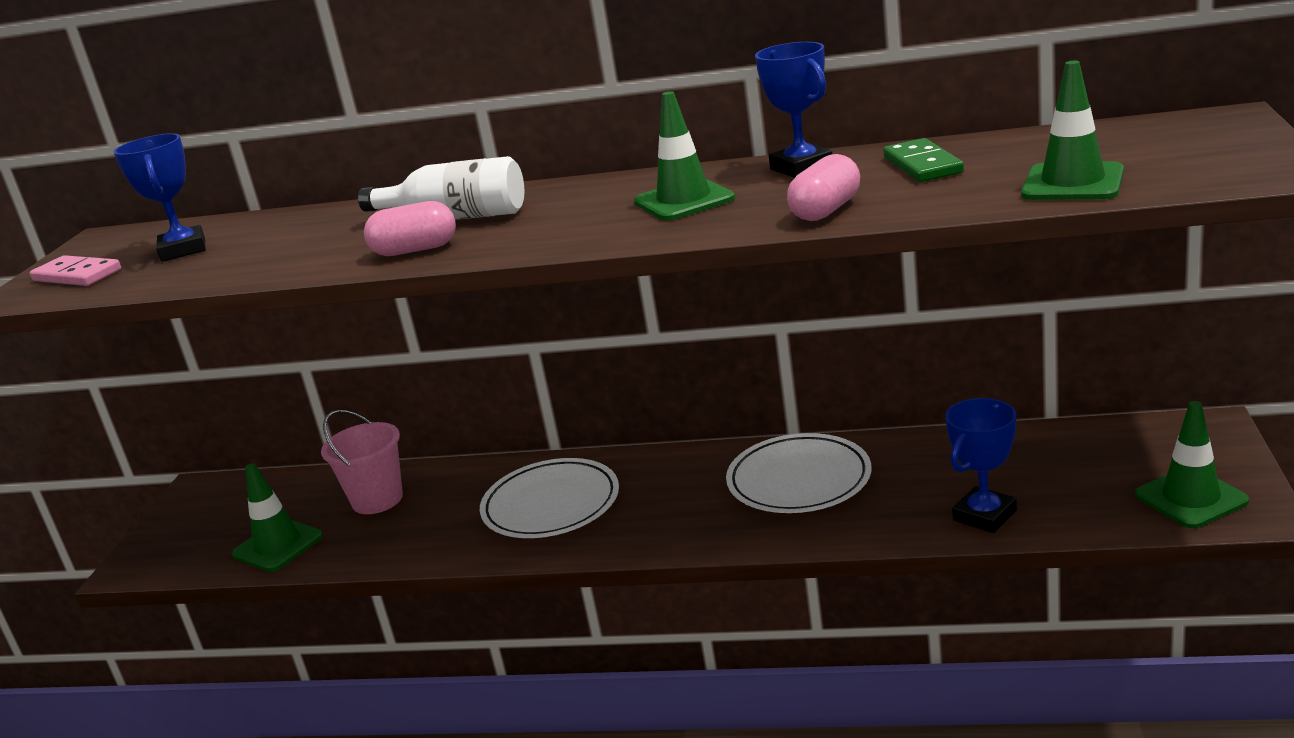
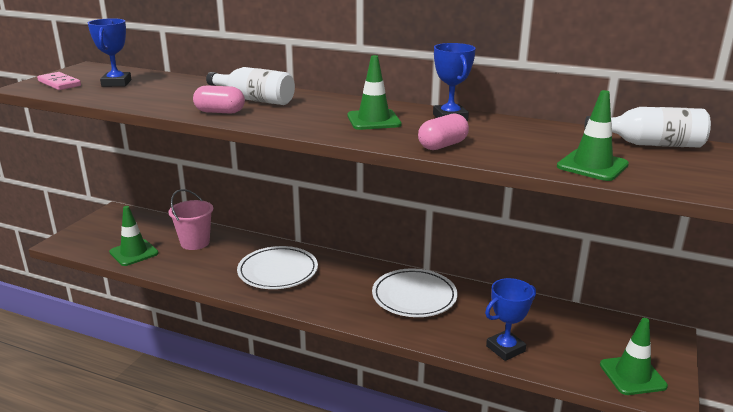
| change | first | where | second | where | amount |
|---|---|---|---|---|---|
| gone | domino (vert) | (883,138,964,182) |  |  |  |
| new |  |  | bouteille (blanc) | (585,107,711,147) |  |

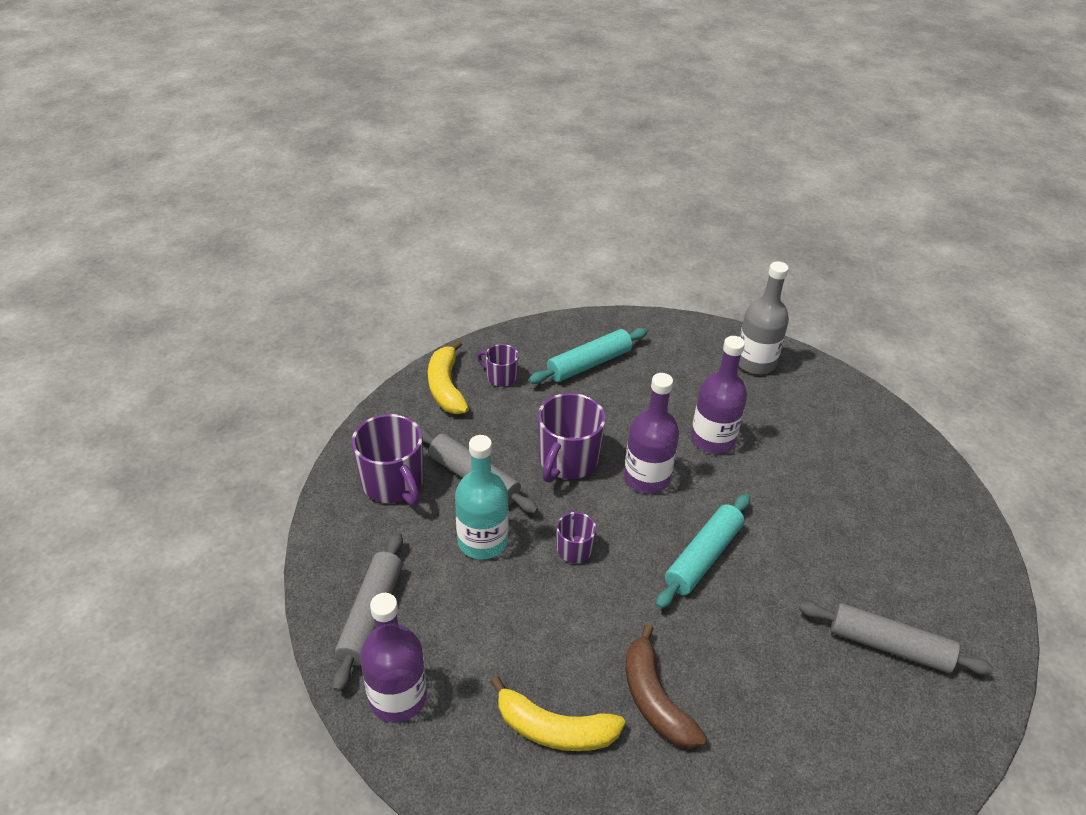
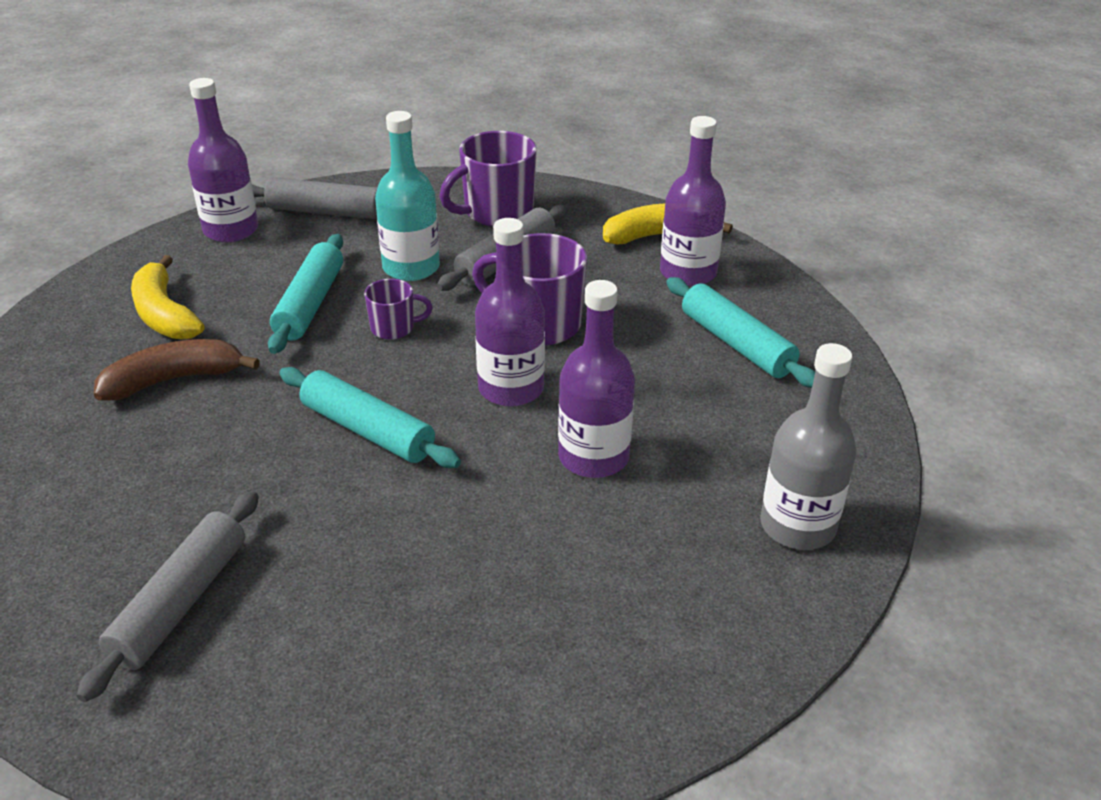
| change | first | where | second | where | amount |
|---|---|---|---|---|---|
| swapped | tasse (violet) | (477,344,519,387) | bouteille (violet) | (660,116,726,286) |  |
| rotated | banane (jaune) | (490,676,625,751) |  | (131,255,205,340) | 45 degrees counterclockwise |
| new |  |  | rouleau à pâtisserie (turquoise) | (268,234,343,354) |  |

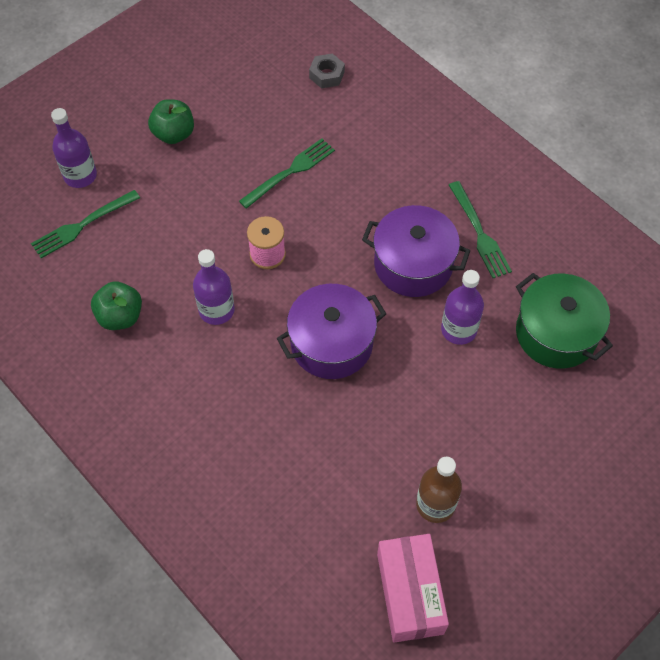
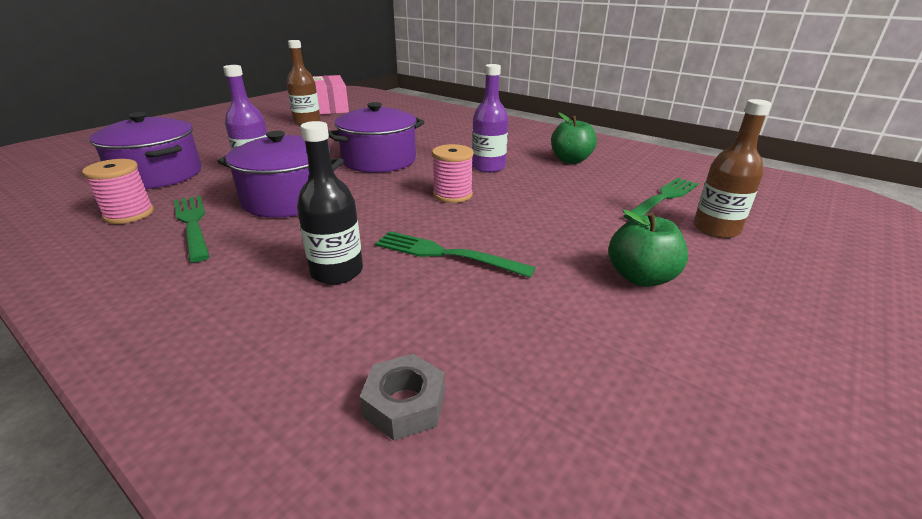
| change | first | where | second | where | amount |
|---|---|---|---|---|---|
| repainted | bouteille (violet) | (51,108,97,188) | bouteille (marron) | (693,99,771,238) |  |
| rotated | fourchette (vert) | (239,138,335,209) |  | (375,231,536,278) | 75 degrees clockwise |
| repainted | marmite (vert) | (516,273,613,369) | marmite (violet) | (90,112,201,189) |  |
| new |  |  | bobine (rose) | (82,159,154,224) |  |
| new |  |  | bouteille (noir) | (297,121,363,284) |  |

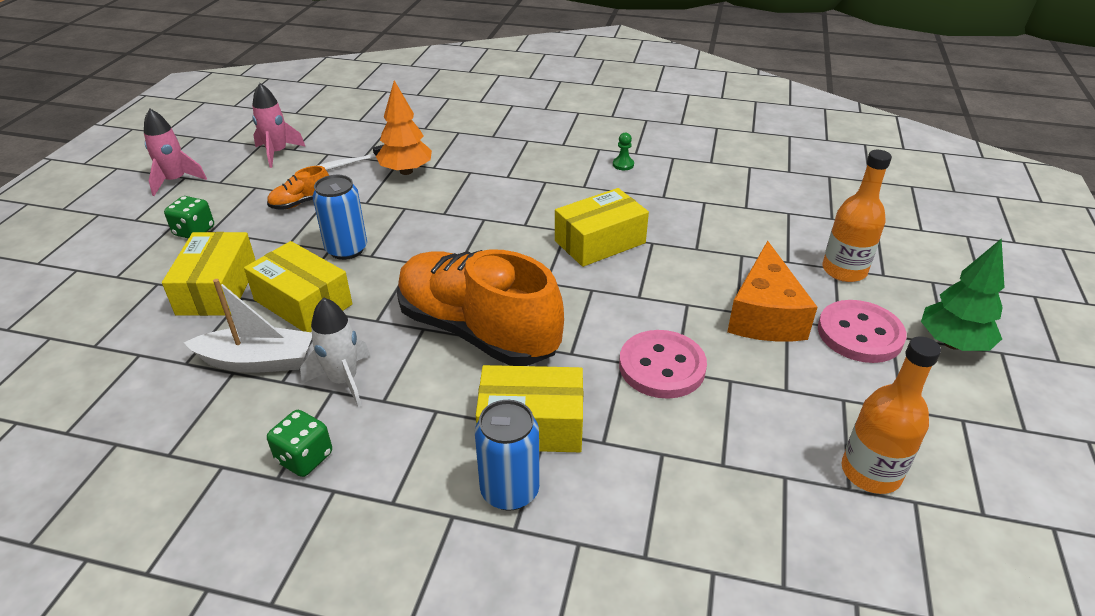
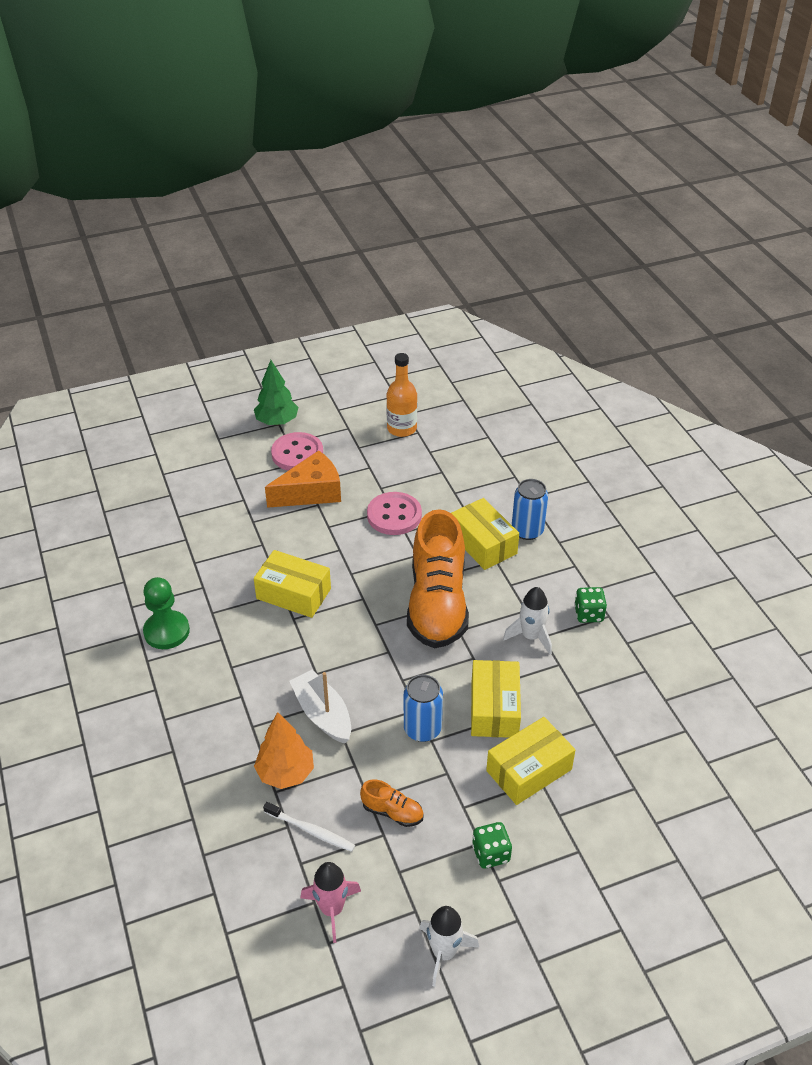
| change | first | where | second | where | amount |
|---|---|---|---|---|---|
| repainted | fusée (rose) | (144,109,207,196) | fusée (blanc) | (419,906,479,987) |  |
| shifted | bateau (blanc) | (184,279,312,373) |  | (289,670,351,744) |  |
| scaled | pion (vert) | (613,132,634,170) |  | (143,577,190,649) | x2.17 |
| gone | bouteille (orange) | (822,150,892,282) |  |  |  |

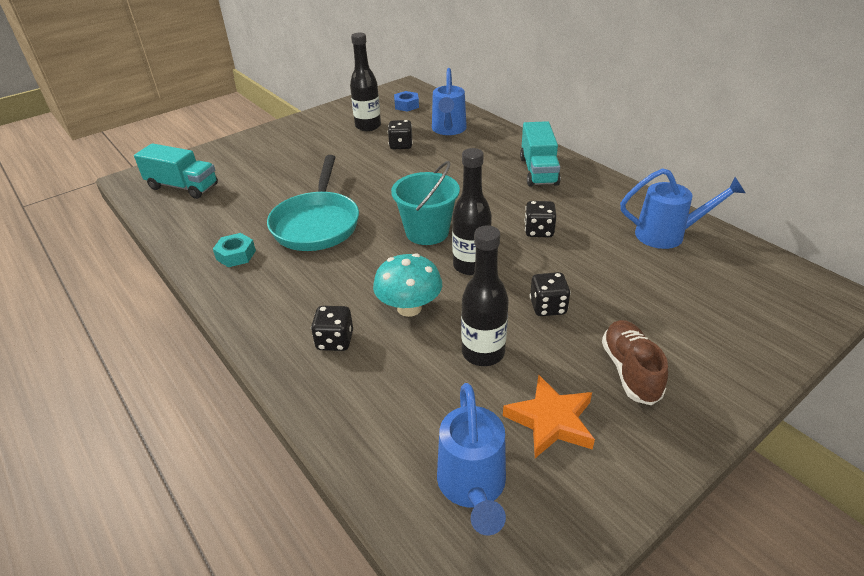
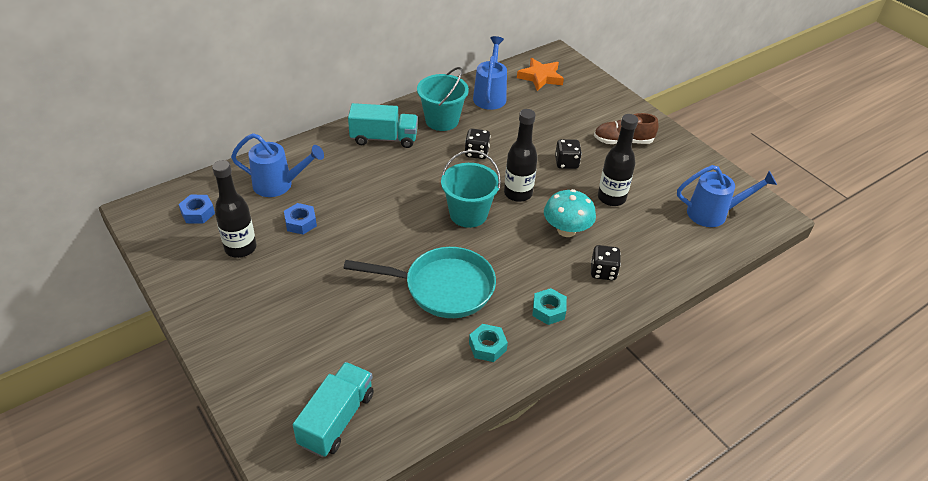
| change | first | where | second | where | amount |
|---|---|---|---|---|---|
| swapped | dé (noir) | (388,120,413,149) | écrou (bleu) | (284,203,317,234) |  |
| shifted | étoile (orange) | (503,374,595,458) |  | (517,58,564,91) |  |
| new |  |  | seau (turquoise) | (417,67,469,131) |  |
| new |  |  | écrou (turquoise) | (532,288,567,325) |  |

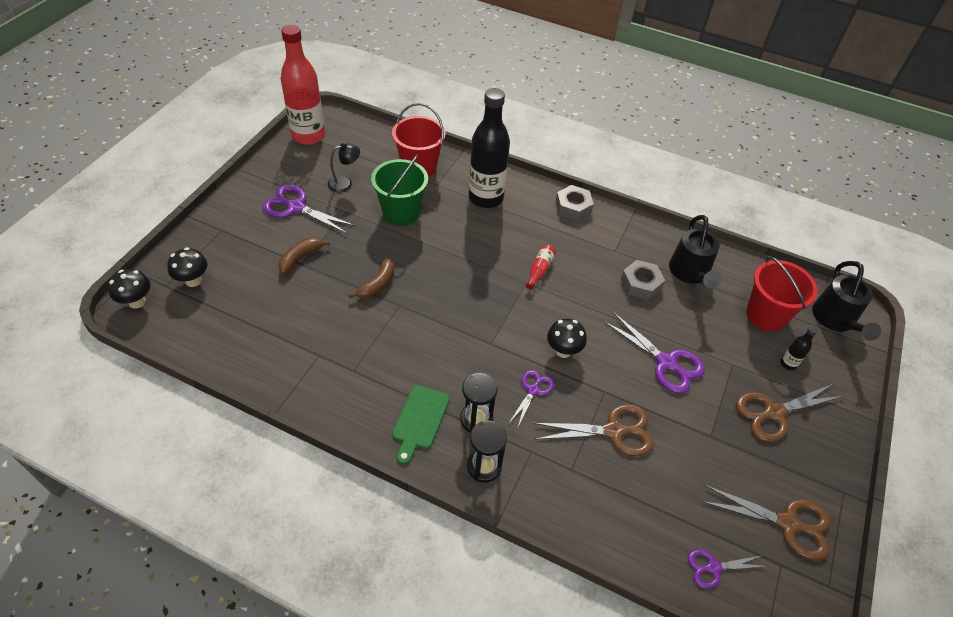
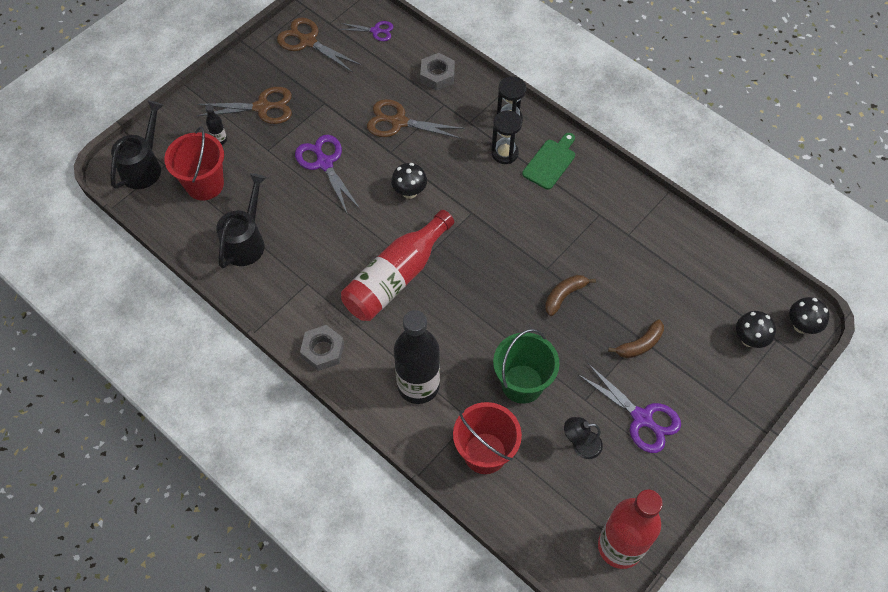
| change | first | where | second | where | amount |
|---|---|---|---|---|---|
| gone | ciseaux (violet) | (509,370,554,427) |  |  |  |
| scaled | bouteille (rouge) | (526,245,556,290) |  | (341,210,454,321) | x2.46 |
| shifted | écrou (gris) | (621,260,665,300) |  | (420,53,455,91) |  |

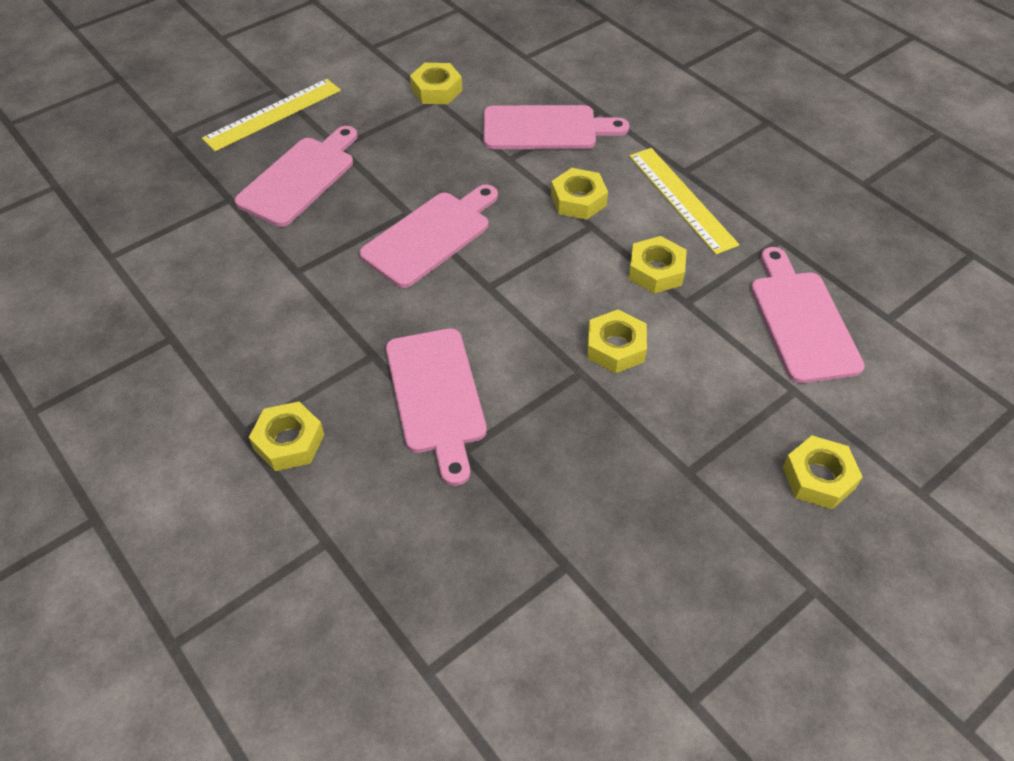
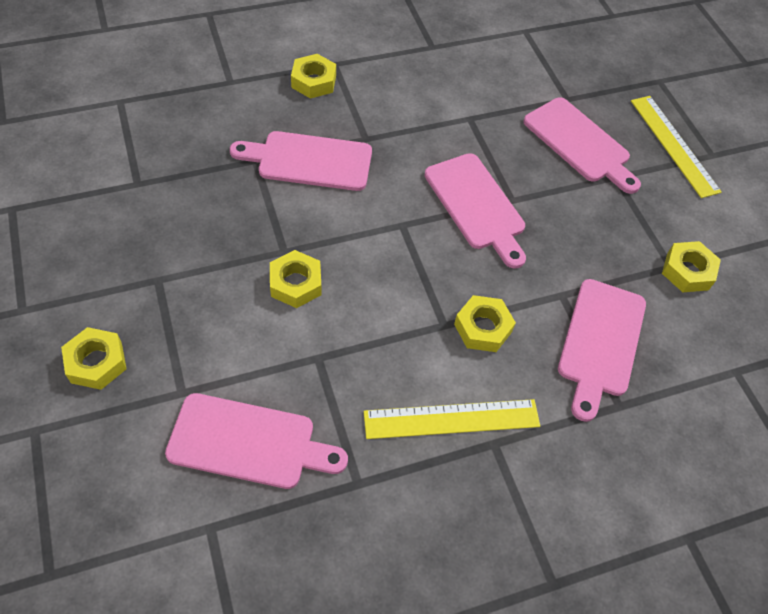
| change | first | where | second | where | amount |
|---|---|---|---|---|---|
| gone | écrou (jaune) | (629,236,687,294) |  |  |  |

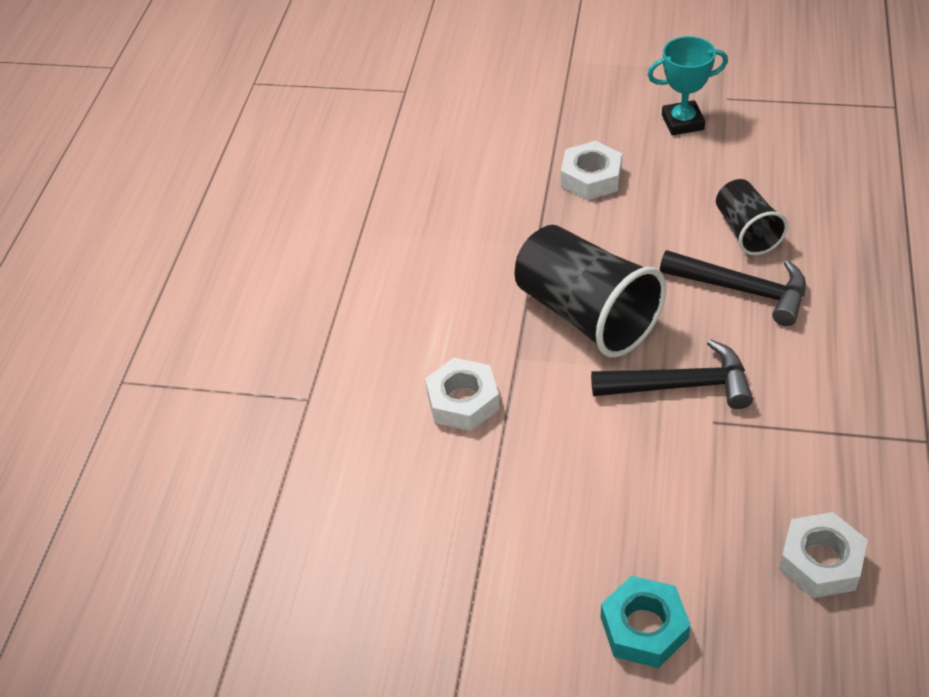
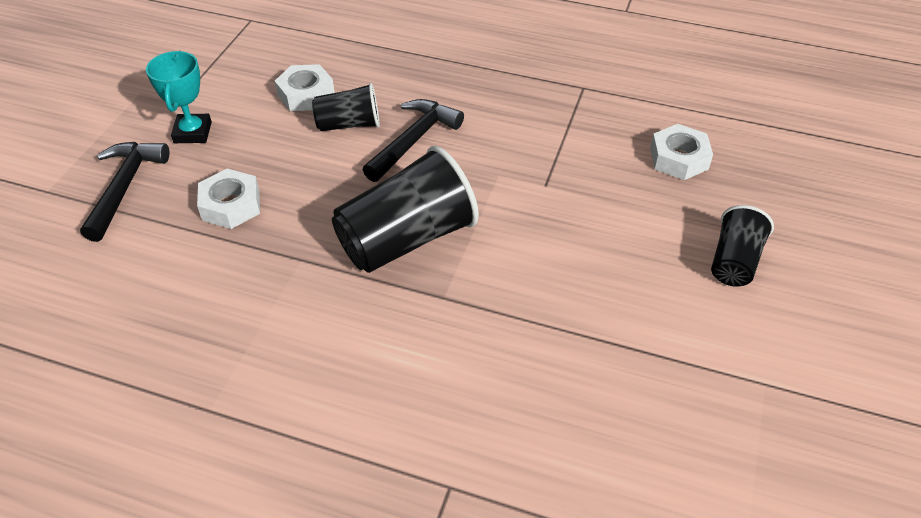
| change | first | where | second | where | amount |
|---|---|---|---|---|---|
| shifted | écrou (blanc) | (425,358,500,431) |  | (275,64,335,111) |  |
| shifted | marteau (noir) | (591,339,753,409) |  | (80,142,169,242) |  |
| swapped | écrou (turquoise) | (601,576,691,668) | gobelet (noir) | (711,205,774,287) |  |

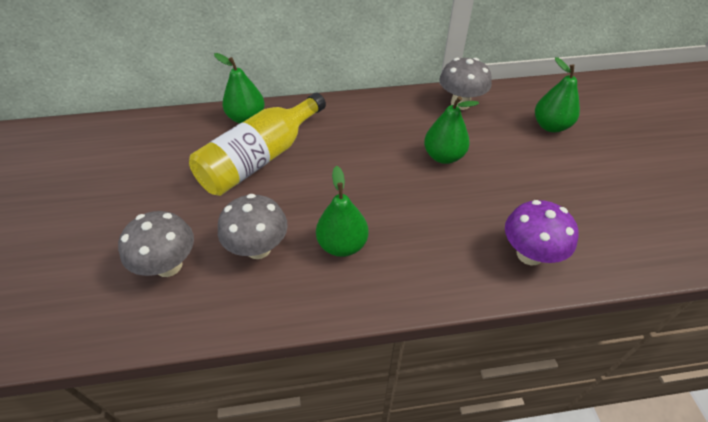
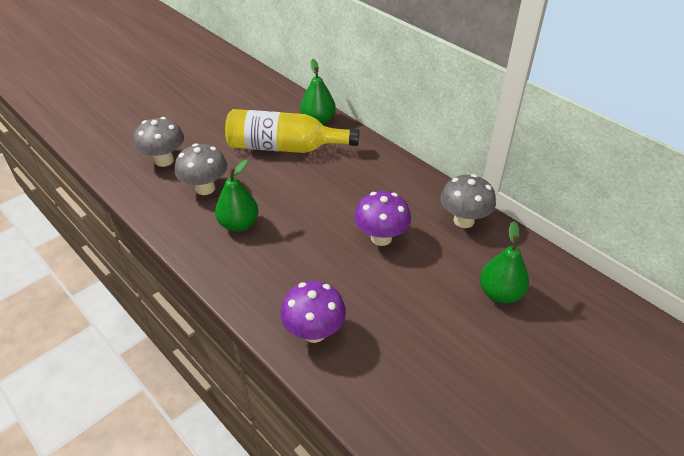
| change | first | where | second | where | amount |
|---|---|---|---|---|---|
| swapped | poire (vert) | (424,96,479,164) | champignon (violet) | (355,191,411,246) |  |

